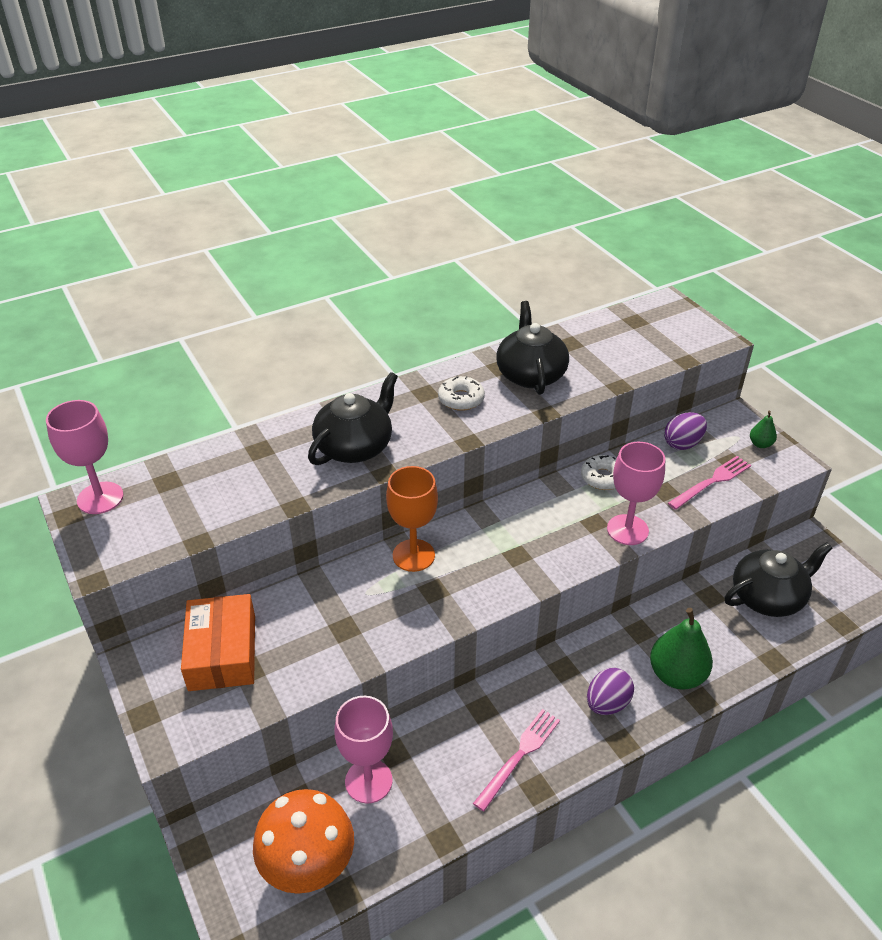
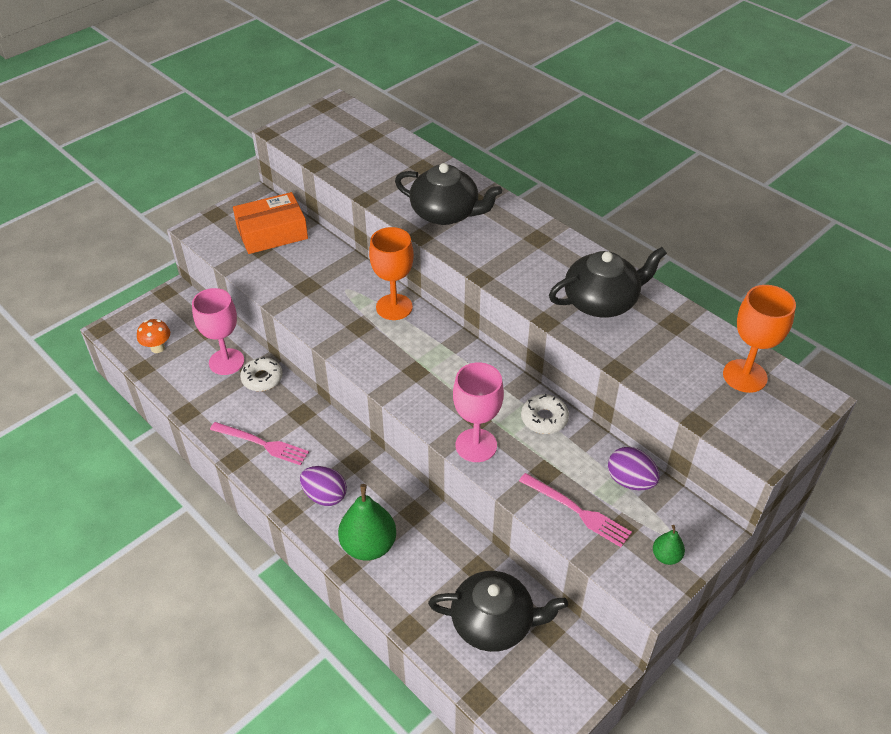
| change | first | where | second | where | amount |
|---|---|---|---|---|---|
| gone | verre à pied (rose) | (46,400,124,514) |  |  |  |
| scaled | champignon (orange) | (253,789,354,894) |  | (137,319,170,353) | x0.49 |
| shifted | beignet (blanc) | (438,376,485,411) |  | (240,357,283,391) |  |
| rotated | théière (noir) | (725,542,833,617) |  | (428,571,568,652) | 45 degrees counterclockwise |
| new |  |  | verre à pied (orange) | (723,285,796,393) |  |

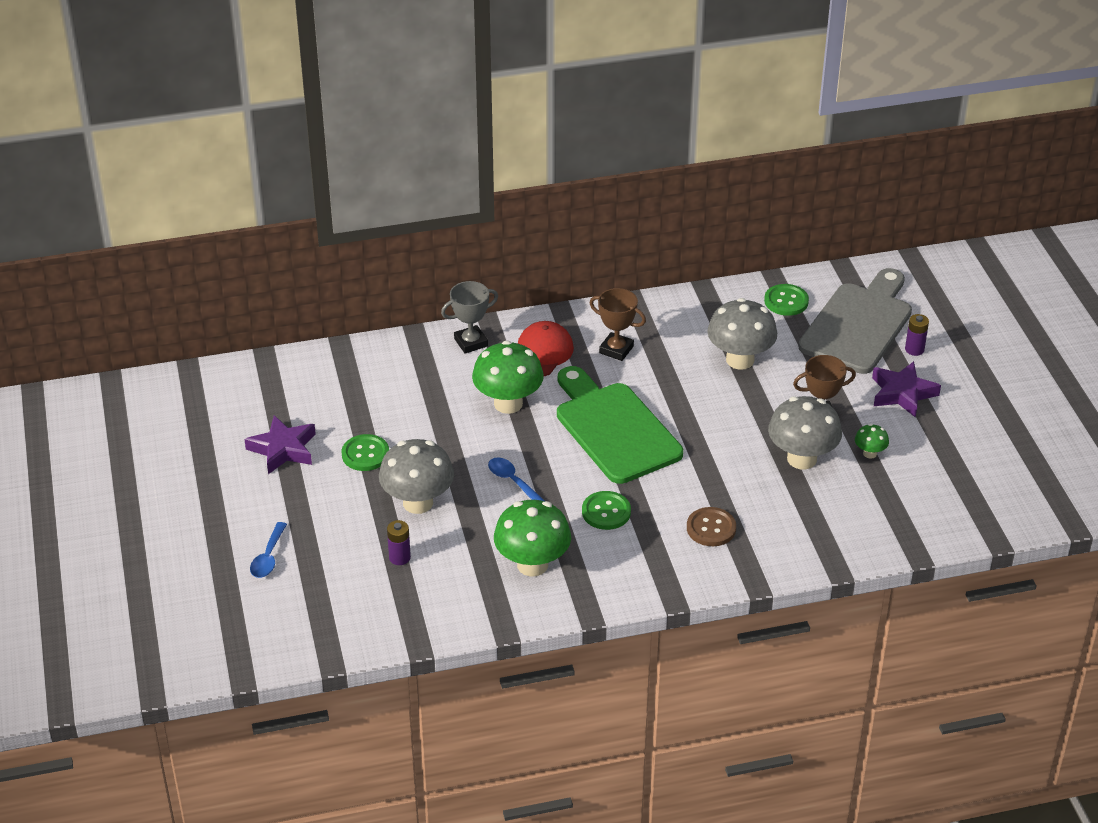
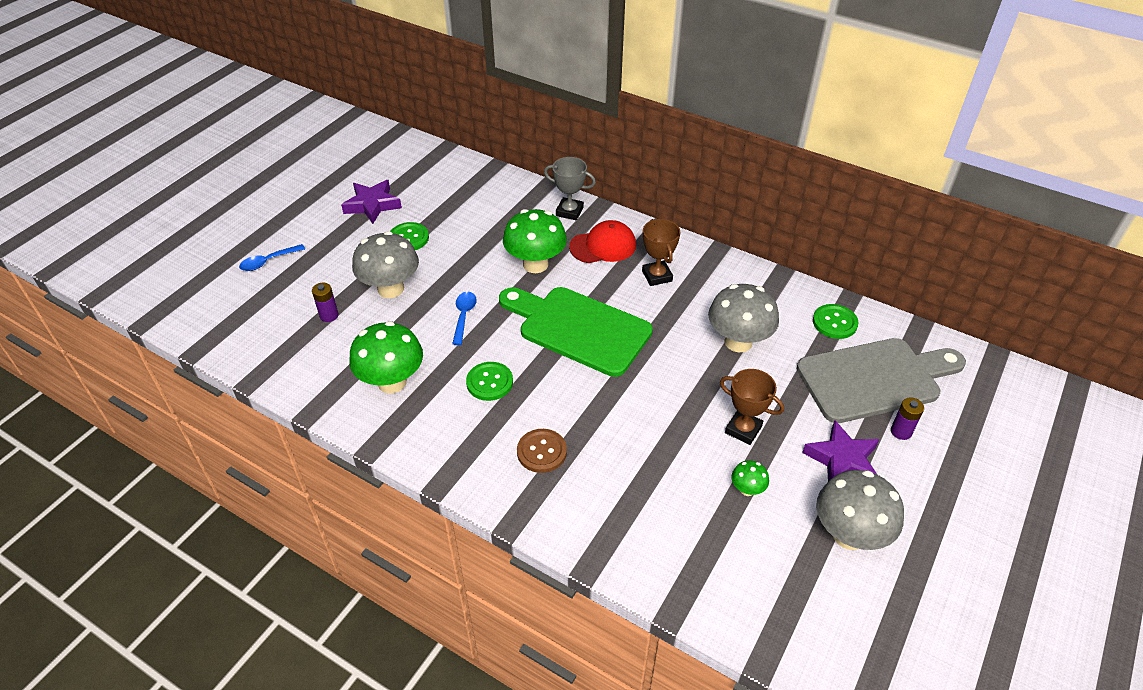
| change | first | where | second | where | amount |
|---|---|---|---|---|---|
| rotated | planche à découper (vert) | (557,366,683,484) |  | (499,287,653,377) | 75 degrees counterclockwise |
| shifted | champignon (gris) | (768,396,842,469) |  | (816,470,904,550) |  |

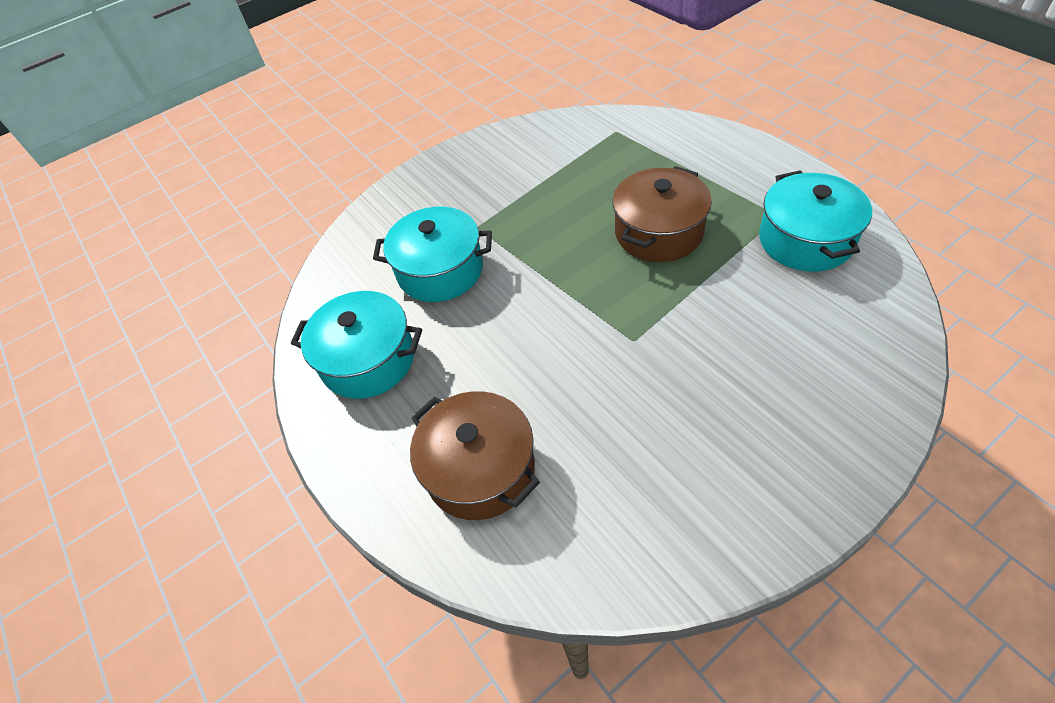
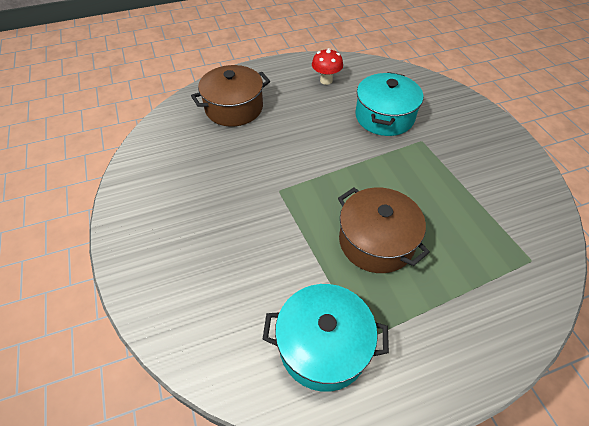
| change | first | where | second | where | amount |
|---|---|---|---|---|---|
| swapped | marmite (turquoise) | (291,291,422,399) | champignon (rouge) | (312,48,343,85) |  |

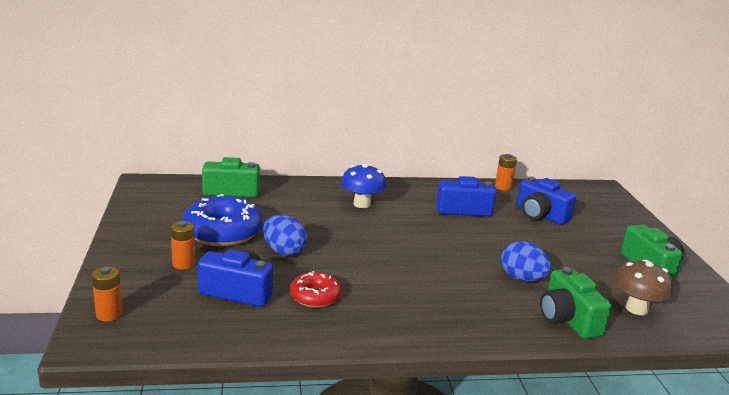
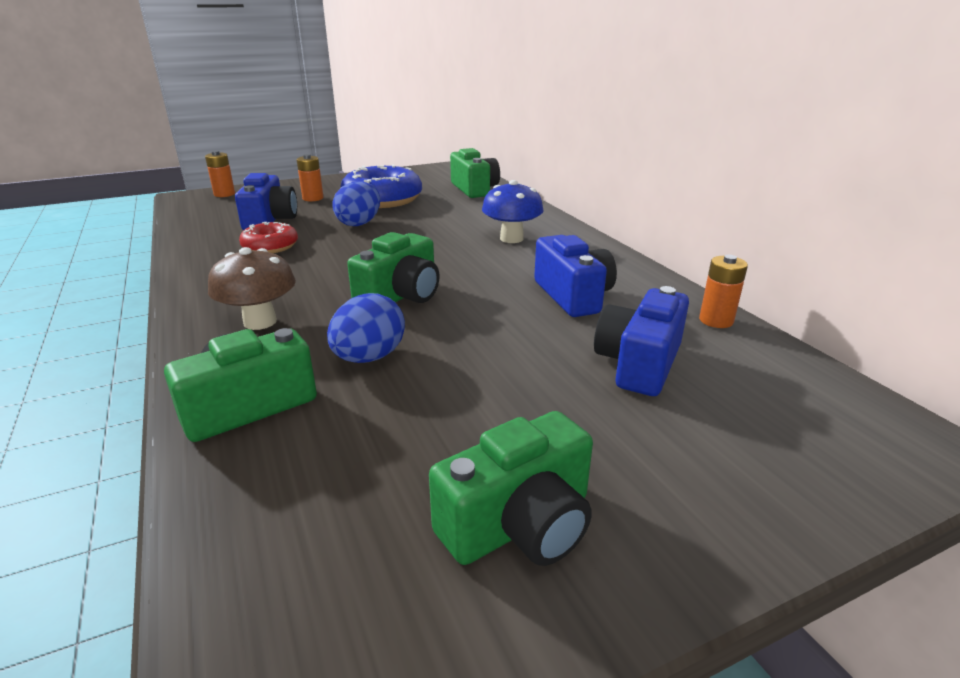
| change | first | where | second | where | amount |
|---|---|---|---|---|---|
| shifted | champignon (marron) | (614,259,673,315) |  | (208,247,296,330) |  |
| new |  |  | appareil photo (vert) | (347,232,440,303) |  |

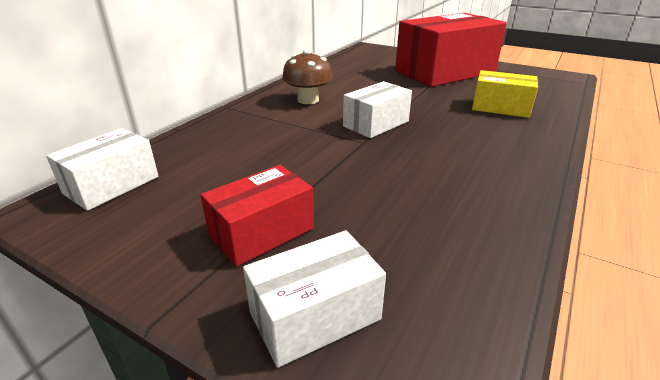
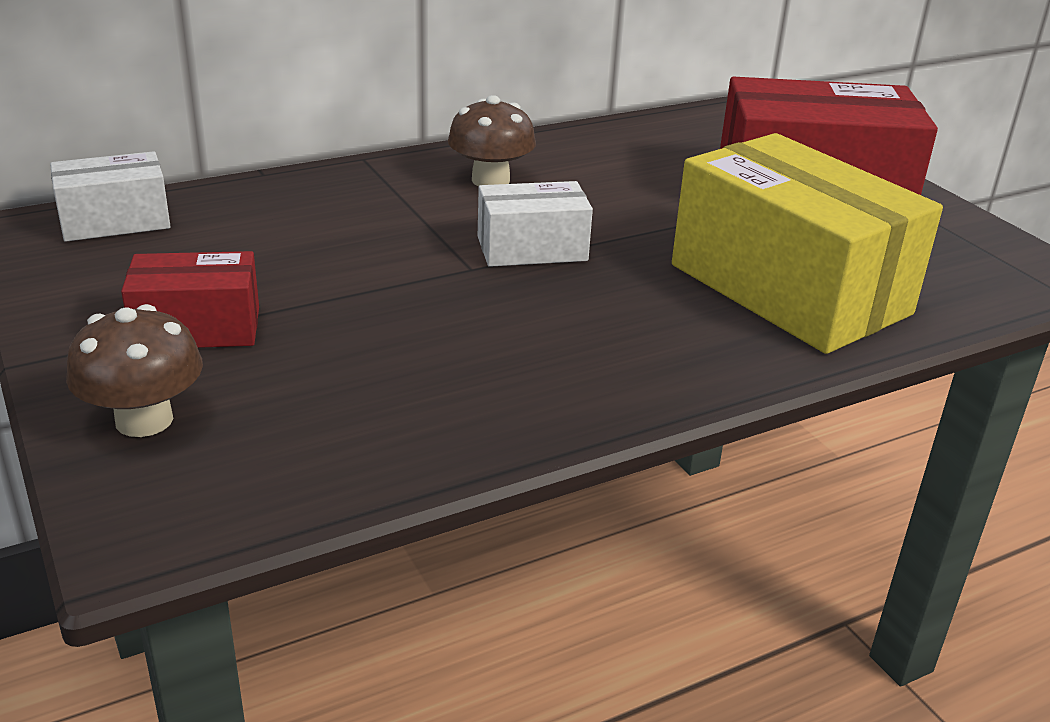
| change | first | where | second | where | amount |
|---|---|---|---|---|---|
| swapped | boîte (blanc) | (243,230,386,368) | champignon (marron) | (66,304,203,437) |  |
| scaled | boîte (jaune) | (472,70,538,118) |  | (672,133,943,354) | x1.96 |

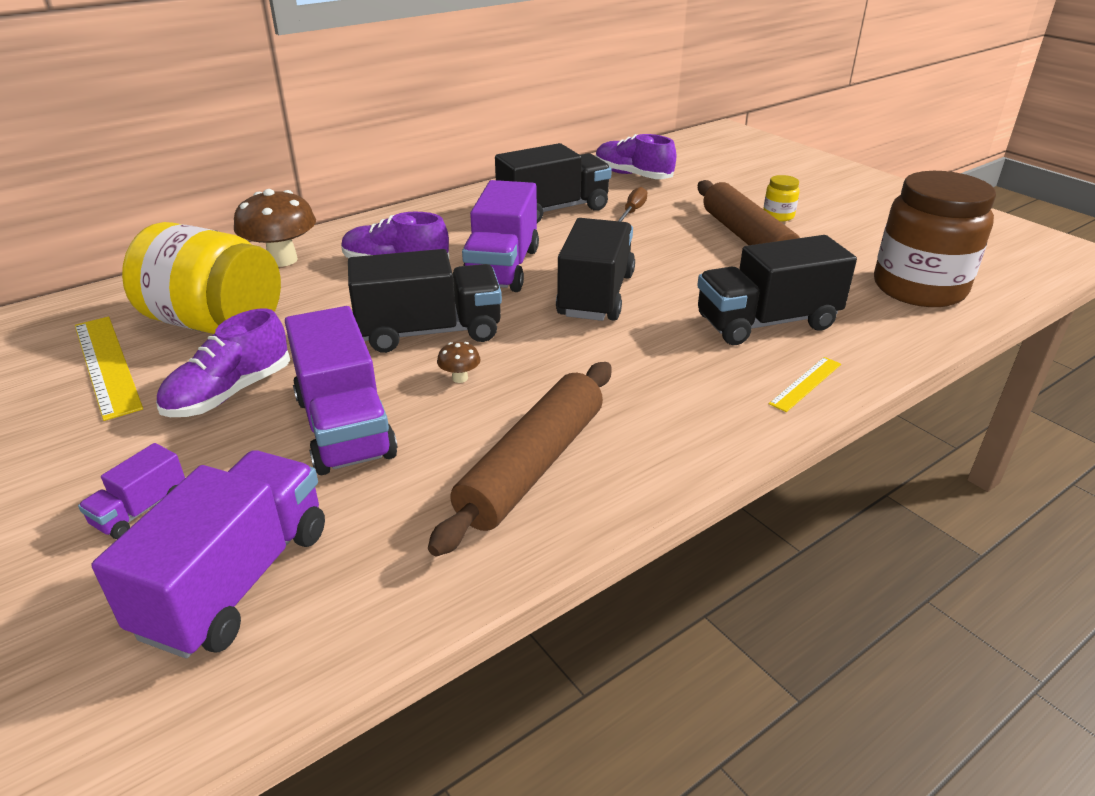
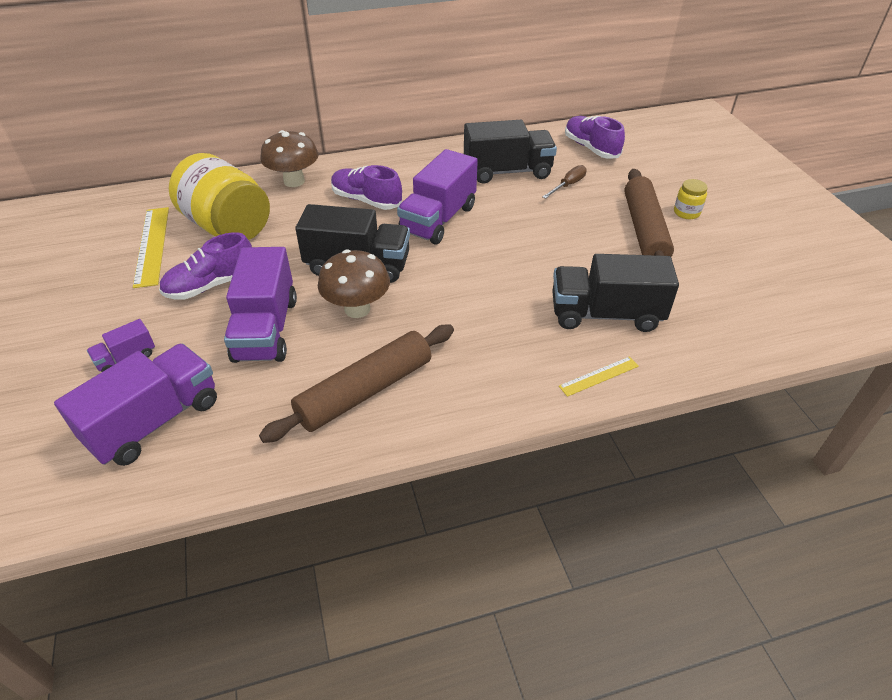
| change | first | where | second | where | amount |
|---|---|---|---|---|---|
| scaled | champignon (marron) | (437,342,481,383) |  | (318,250,390,318) | x2.28 |
| gone | camion (noir) | (556,218,635,321) |  |  |  |
| gone | bocal (marron) | (874,171,996,307) |  |  |  |

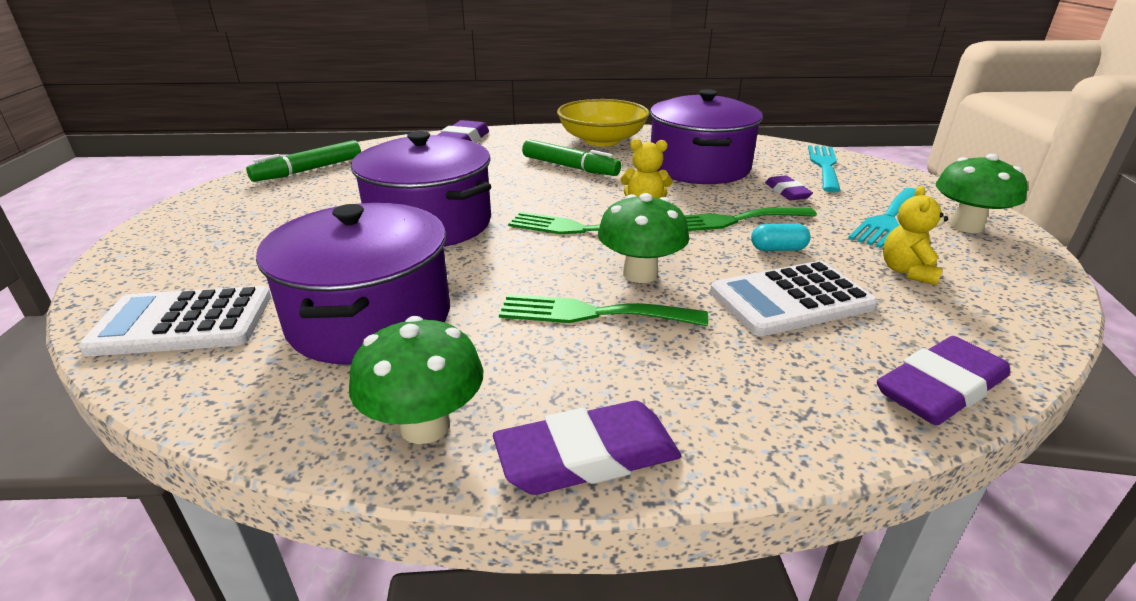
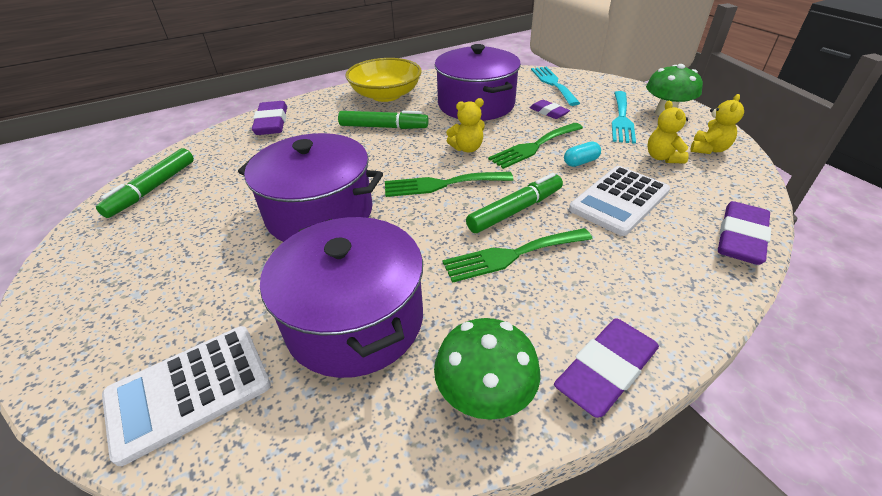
| change | first | where | second | where | amount |
|---|---|---|---|---|---|
| swapped | champignon (vert) | (598,193,689,283) | feutre (vert) | (466,173,563,233) |  |
| new |  |  | ours en peluche (jaune) | (691,94,744,154) |  |

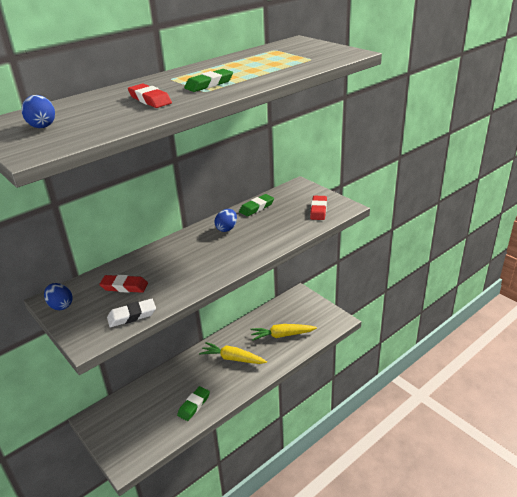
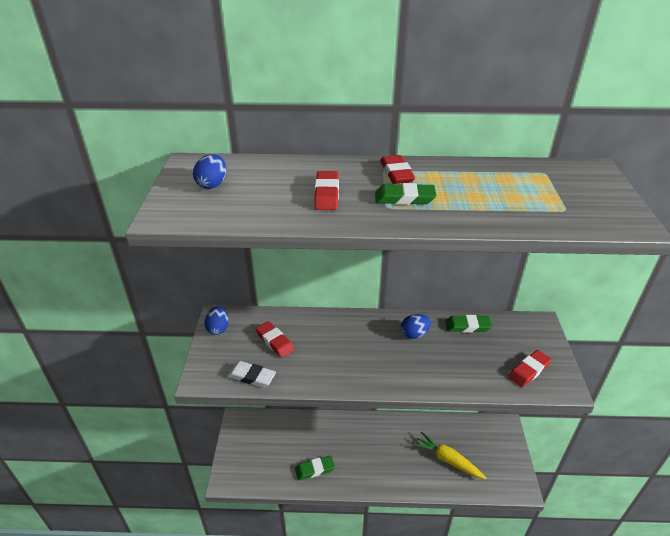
| change | first | where | second | where | amount |
|---|---|---|---|---|---|
| gone | carotte (jaune) | (199,342,267,364) |  |  |  |
| new |  |  | gomme (rouge) | (380,155,415,184) |  |

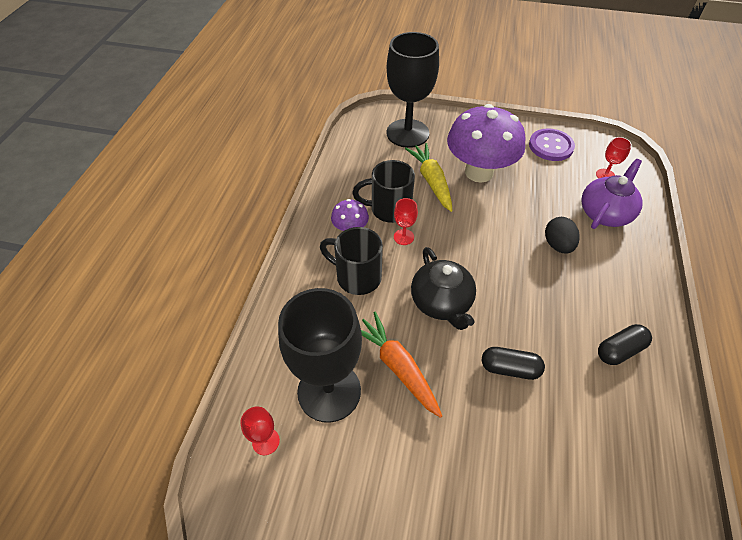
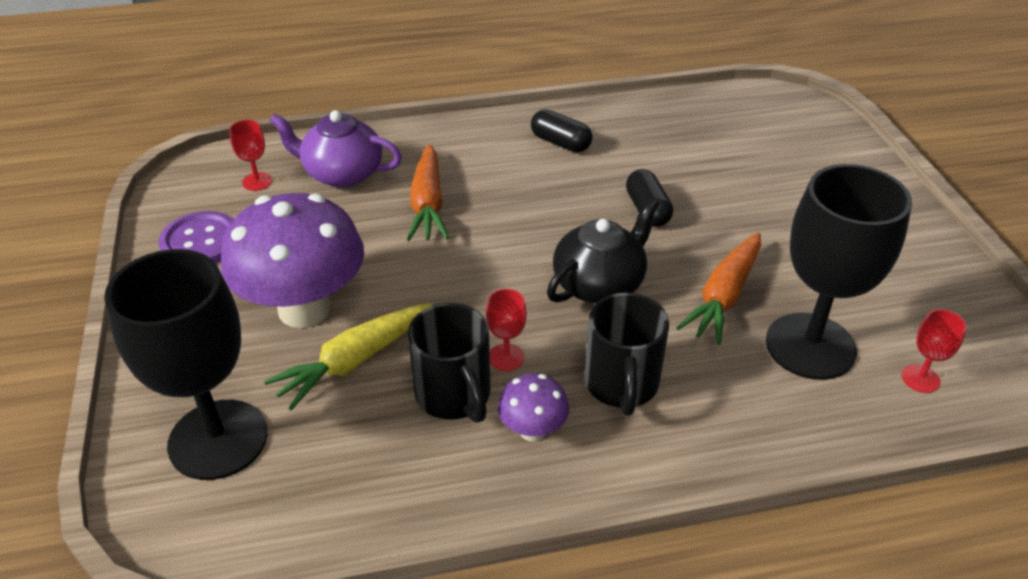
| change | first | where | second | where | amount |
|---|---|---|---|---|---|
| swapped | œuf (noir) | (545,217,580,253) | carotte (orange) | (407,144,449,241) |  |

